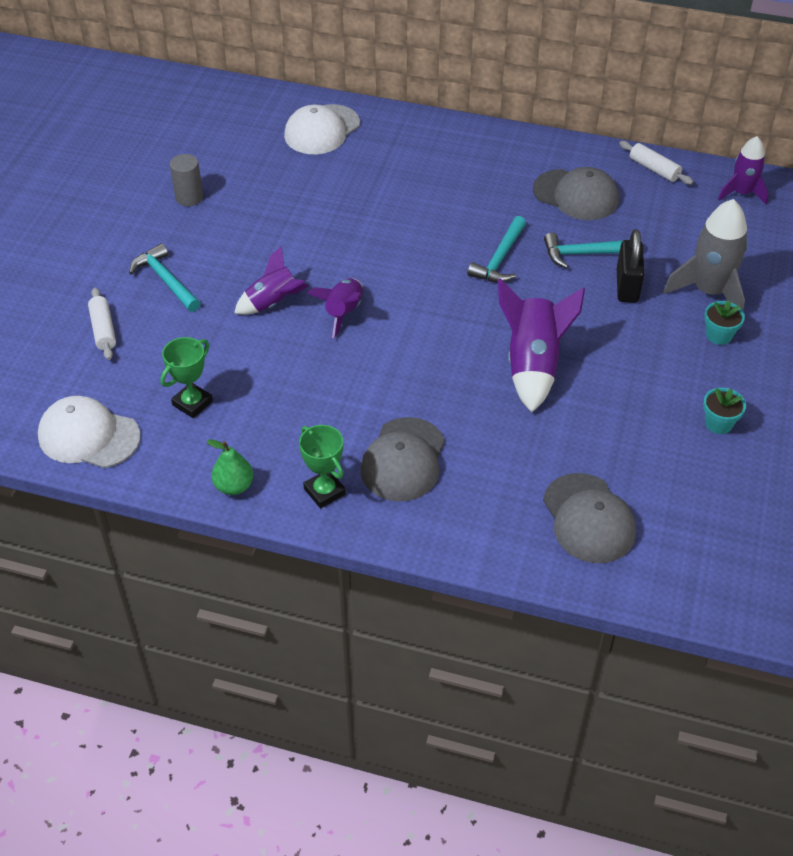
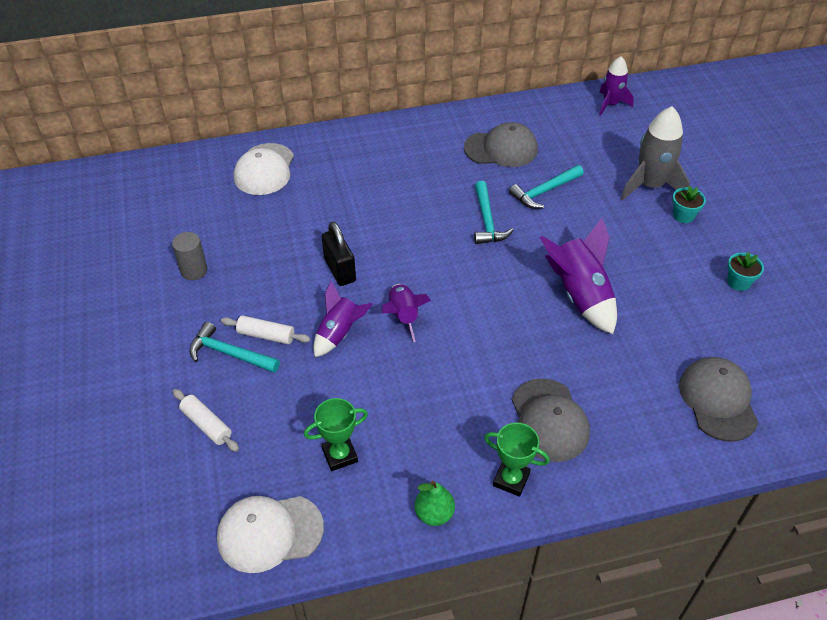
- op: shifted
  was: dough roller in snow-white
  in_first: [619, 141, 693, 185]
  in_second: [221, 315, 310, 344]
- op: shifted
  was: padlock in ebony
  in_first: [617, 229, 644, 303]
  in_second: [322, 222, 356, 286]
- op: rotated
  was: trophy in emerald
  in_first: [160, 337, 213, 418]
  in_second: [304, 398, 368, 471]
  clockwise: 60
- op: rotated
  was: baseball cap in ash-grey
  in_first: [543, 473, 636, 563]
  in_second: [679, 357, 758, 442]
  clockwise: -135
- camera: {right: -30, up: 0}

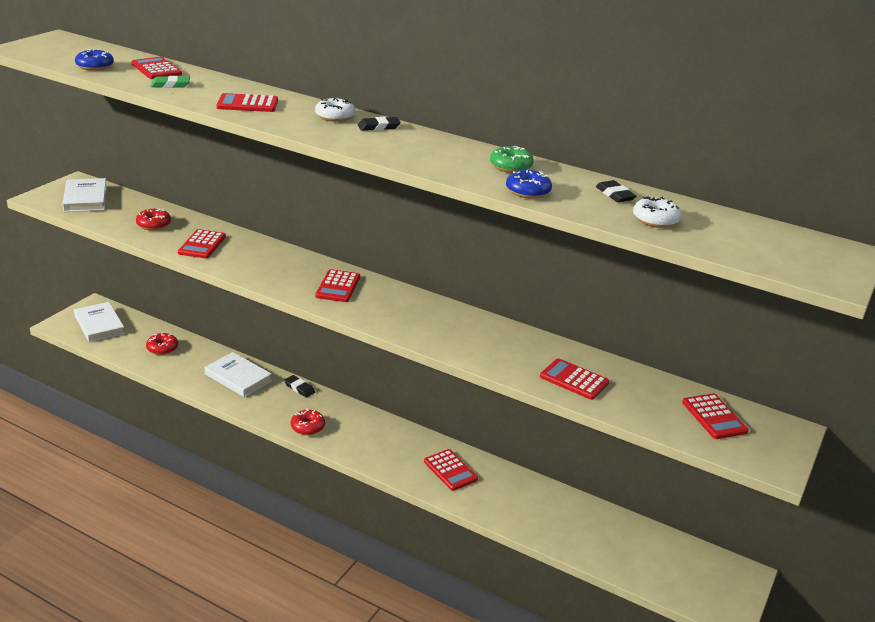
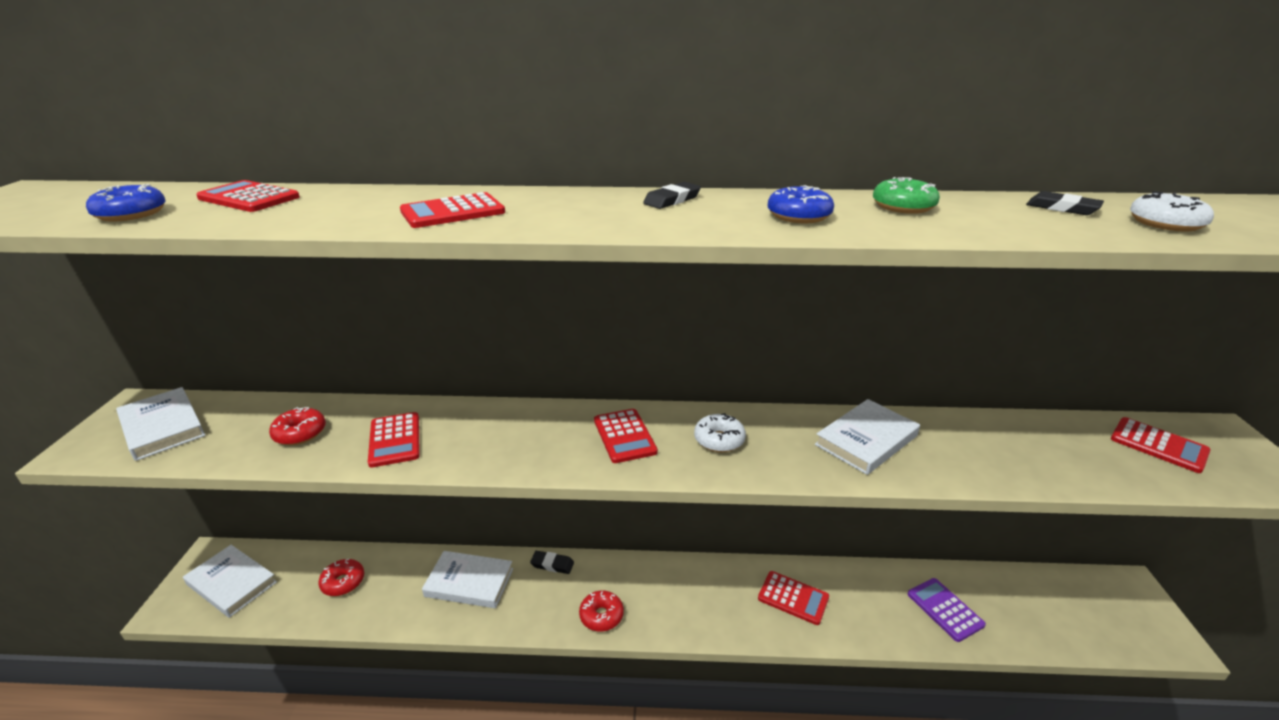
- op: gone
  was: gum eraser in emerald
  in_first: [151, 76, 190, 88]
- op: shifted
  was: glazed donut in snow-white
  in_first: [315, 98, 355, 122]
  in_second: [694, 413, 746, 452]
- op: shifted
  was: glazed donut in blue
  in_first: [506, 170, 552, 199]
  in_second: [768, 185, 834, 223]
- op: gone
  was: calculator in scarlet
  in_first: [540, 358, 609, 400]
- op: new
  now: hardcover in snow-white
  in_second: [815, 399, 920, 475]
- op: new
  now: calculator in violet
  in_second: [908, 578, 986, 642]
- camera: {right: -25, up: 0}

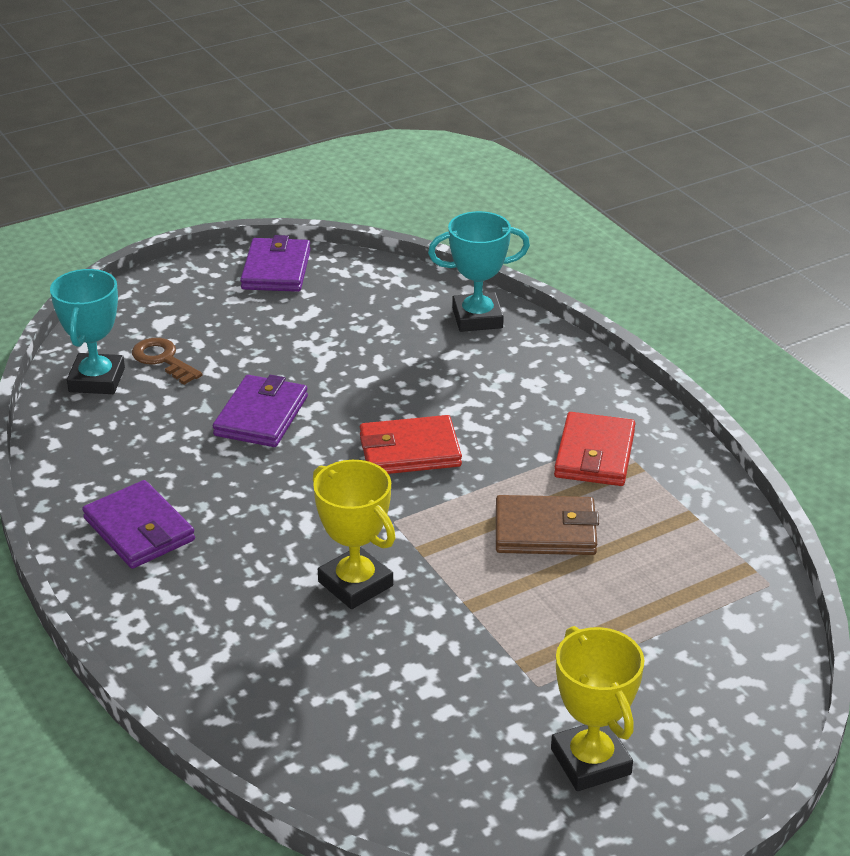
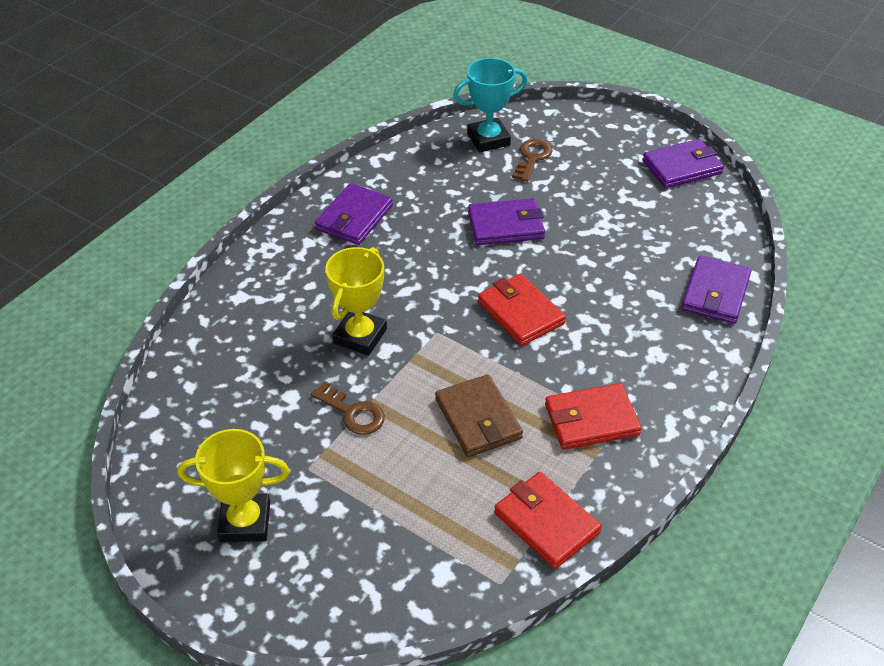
- op: swapped
  was: trophy in aqua
  now: wallet in violet
  in_first: [428, 211, 530, 332]
  in_second: [681, 255, 752, 324]
- op: rotated
  was: trophy in yellow
  in_first: [551, 626, 644, 791]
  in_second: [177, 429, 290, 542]
  clockwise: 45
- op: new
  now: door key in brown
  in_second: [311, 381, 385, 435]
- op: new
  now: wallet in scarlet
  in_second: [494, 472, 602, 569]
- camera: {right: 65, up: 10}

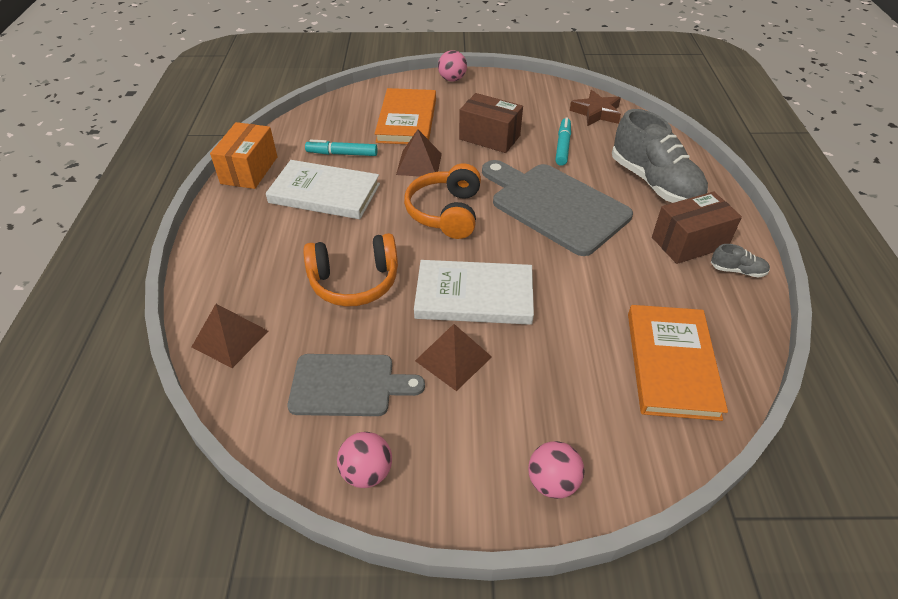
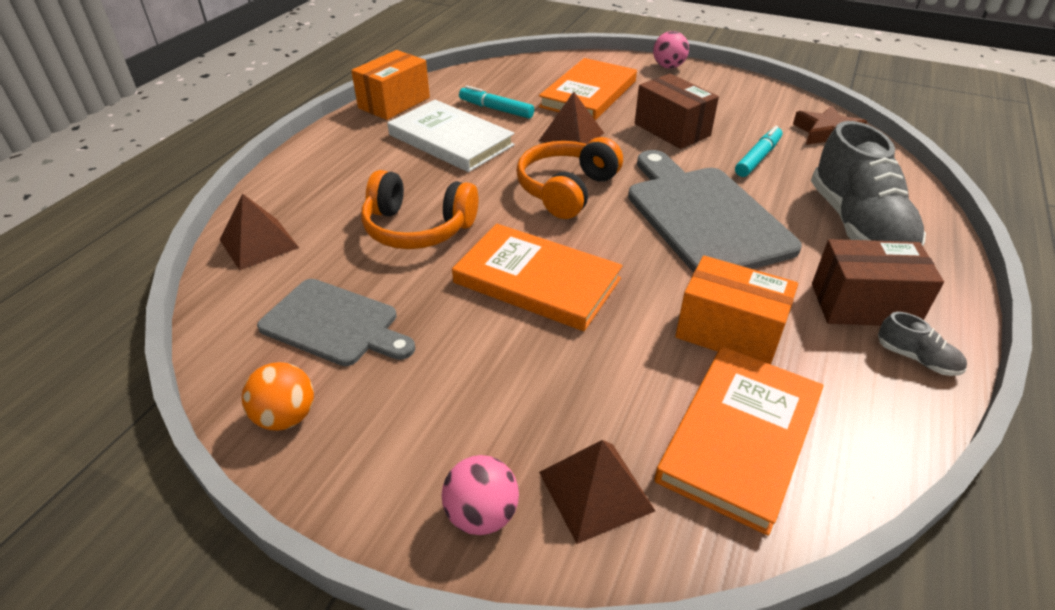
- op: repainted
  was: hardcover in snow-white
  now: hardcover in orange-coloured
  in_first: [414, 260, 534, 325]
  in_second: [452, 224, 623, 331]
- op: shifted
  was: solid pyramid in brown
  in_first: [415, 324, 492, 391]
  in_second: [539, 440, 655, 544]
- op: repainted
  was: play ball in rosy
  now: play ball in orange-coloured
  in_first: [337, 432, 392, 488]
  in_second: [242, 362, 314, 431]
- op: new
  now: box in orange-coloured
  in_second: [675, 256, 798, 364]
- camera: {right: 25, up: -5}

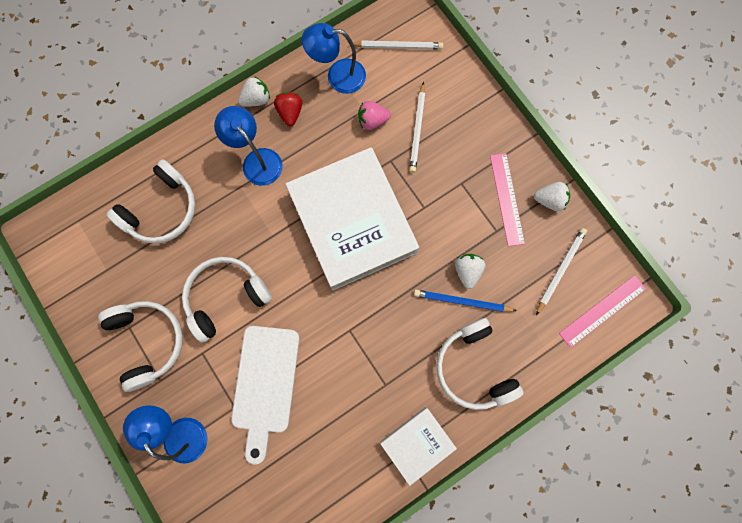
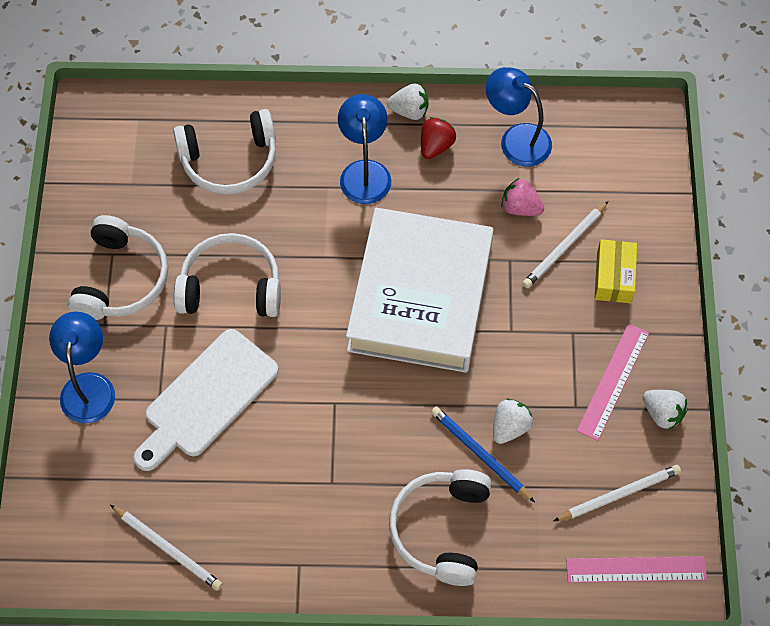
- op: shifted
  was: pencil in snow-white
  in_first: [353, 41, 443, 50]
  in_second: [110, 505, 223, 591]
- op: gone
  was: hardcover in snow-white
  in_first: [380, 407, 457, 486]
- op: new
  now: box in yellow
  in_second: [594, 239, 637, 303]
- camera: {right: 35, up: -15}

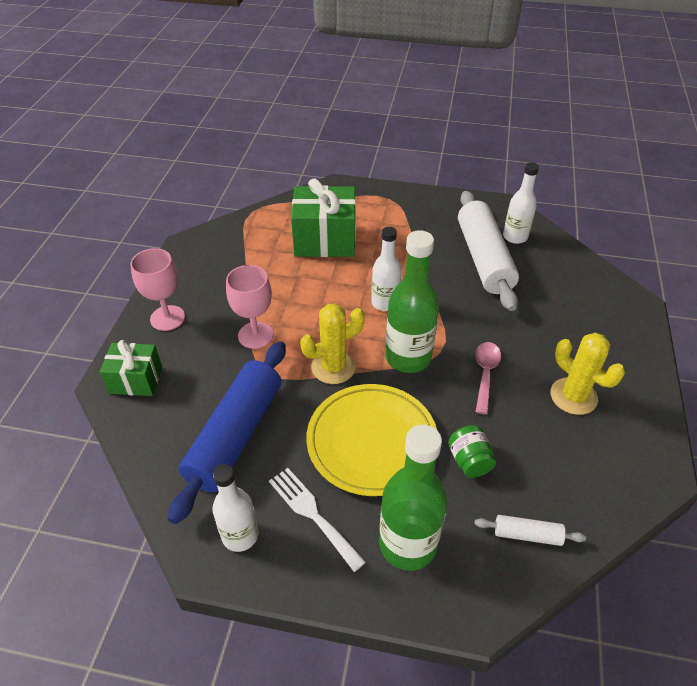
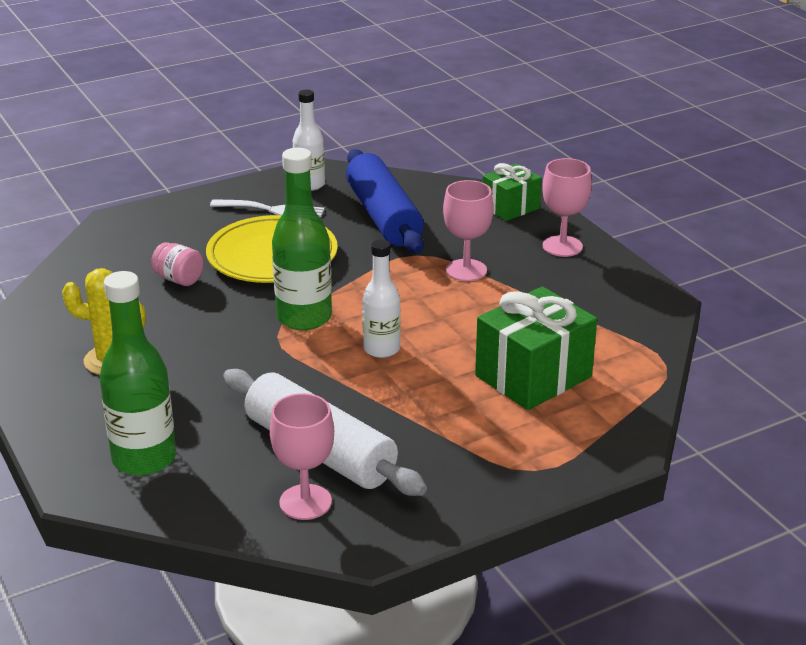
- op: swapped
  was: drink bottle in snow-white
  now: chalice in rosy
  in_first: [503, 162, 539, 244]
  in_second: [270, 393, 334, 520]
- op: gone
  was: cactus in yellow
  in_first: [300, 304, 365, 384]
- op: gone
  was: spoon in rosy
  in_first: [475, 342, 501, 415]
- op: shifted
  was: drink bottle in emerald
  in_first: [379, 424, 447, 571]
  in_second: [100, 271, 176, 476]
- op: repainted
  was: preserve jar in emerald
  now: preserve jar in rosy
  in_first: [448, 425, 496, 478]
  in_second: [151, 242, 204, 286]
- op: gone
  was: dough roller in snow-white
  in_first: [475, 515, 586, 546]
- camera: {right: 140, up: -15}

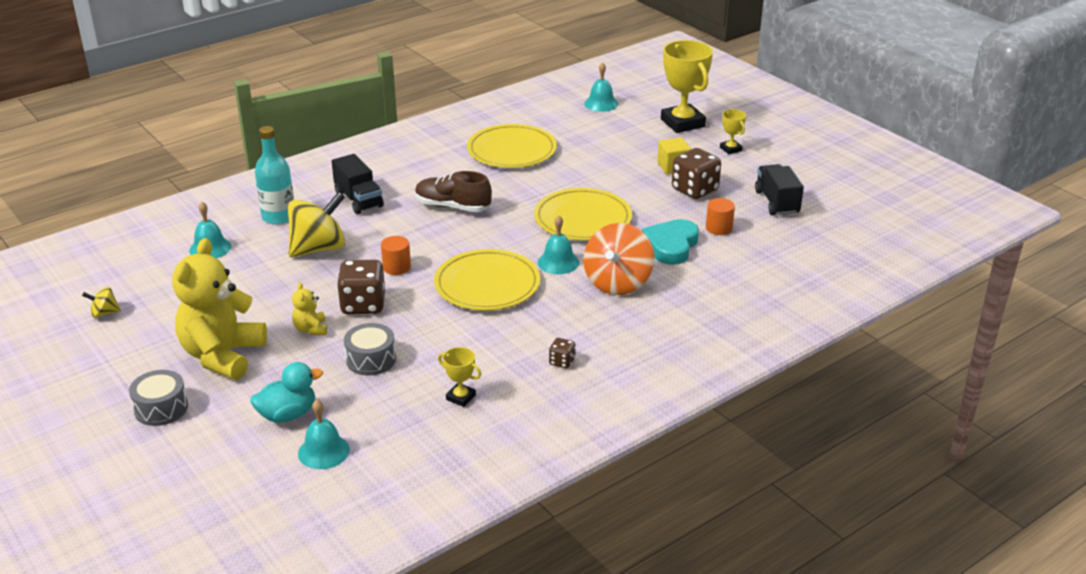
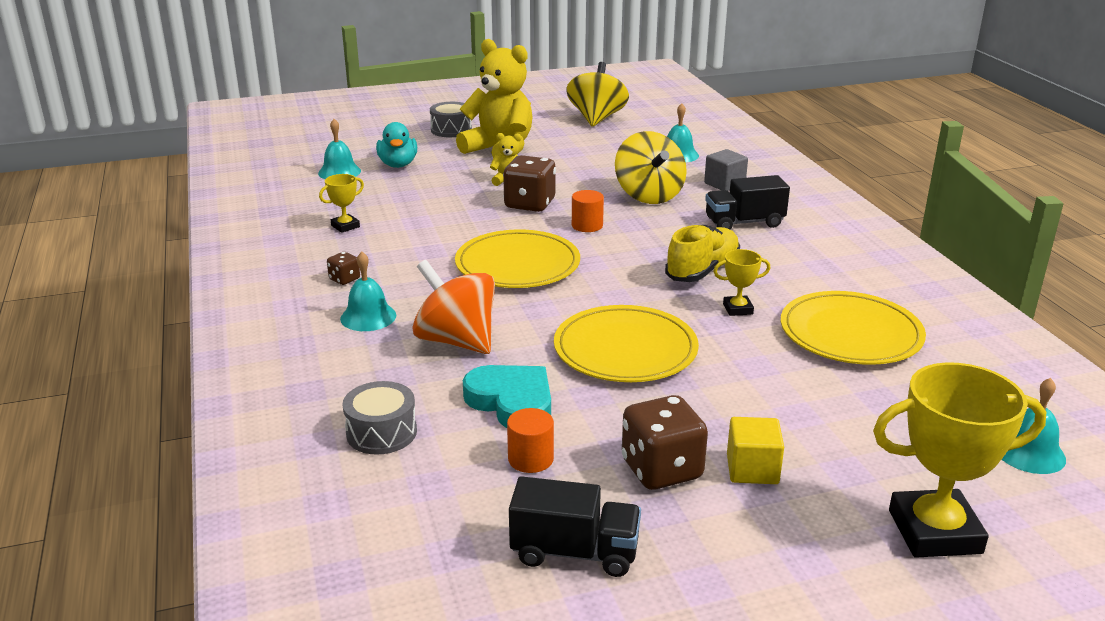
- op: shifted
  was: trophy in yellow
  in_first: [720, 109, 746, 154]
  in_second: [713, 249, 771, 316]
- op: swapped
  was: drink bottle in aqua
  now: block in ash-grey
  in_first: [255, 126, 294, 225]
  in_second: [704, 149, 748, 191]
- op: repainted
  was: sneaker in brown
  now: sneaker in yellow
  in_first: [415, 171, 492, 212]
  in_second: [665, 225, 740, 282]
- op: shifted
  was: bell in aqua
  in_first: [538, 216, 579, 274]
  in_second: [340, 252, 396, 331]
- op: scaled
  was: toy top in yellow
  in_first: [82, 287, 121, 318]
  in_second: [566, 62, 629, 127]
  ratio: 2.18
- op: shifted
  was: toy drum in ash-grey
  in_first: [344, 323, 396, 375]
  in_second: [343, 381, 417, 455]
- camera: {right: 110, up: -5}

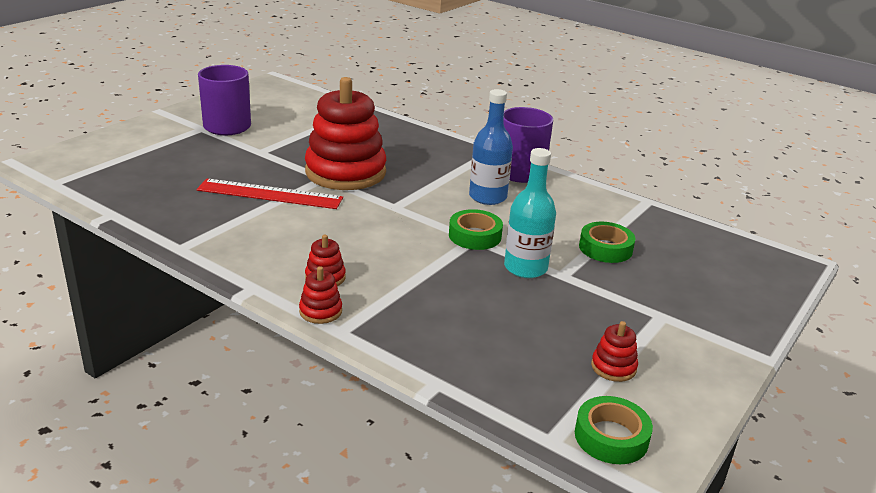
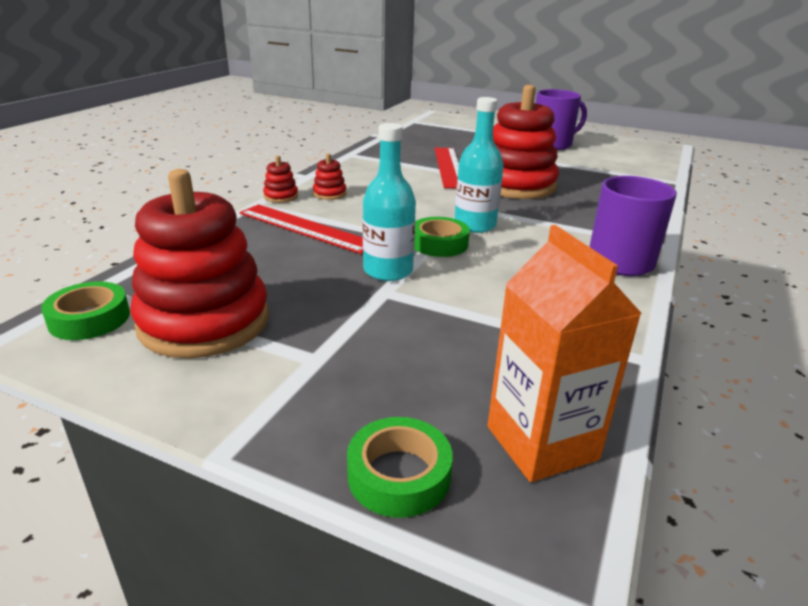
- op: gone
  was: drink bottle in blue
  in_first: [469, 89, 513, 205]
- op: shifted
  was: roll of tape in emerald
  in_first: [579, 222, 636, 263]
  in_second: [347, 417, 453, 518]
- op: scaled
  was: stacking rings in scarlet
  in_first: [591, 321, 638, 382]
  in_second: [130, 169, 269, 358]
  ratio: 2.49
- op: new
  now: drink bottle in aqua
  in_second: [454, 97, 504, 233]
- op: new
  now: ruler in scarlet
  in_second: [240, 204, 363, 254]
- op: new
  now: carton in orange-coloured
  in_second: [487, 225, 642, 482]
- camera: {right: 80, up: 0}

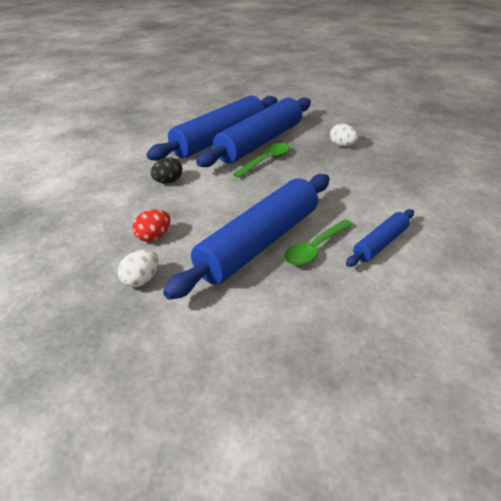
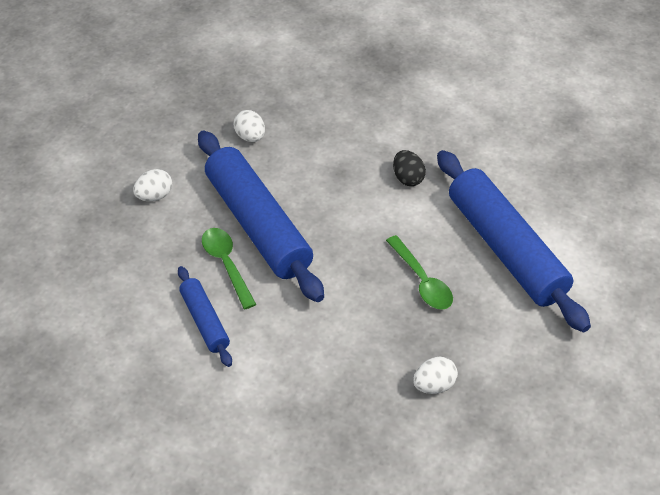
- op: gone
  was: dough roller in blue
  in_first: [196, 97, 311, 167]
- op: gone
  was: egg shape in scarlet
  in_first: [132, 209, 170, 242]
- op: new
  now: egg shape in snow-white
  in_second: [133, 169, 172, 201]
- camera: {right: 110, up: 10}

